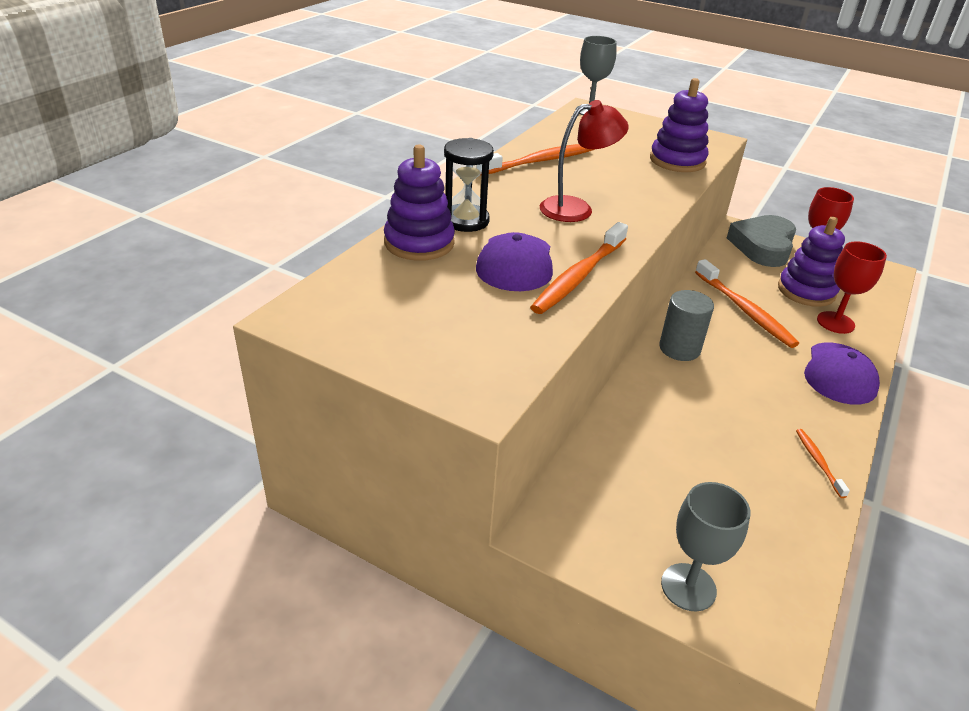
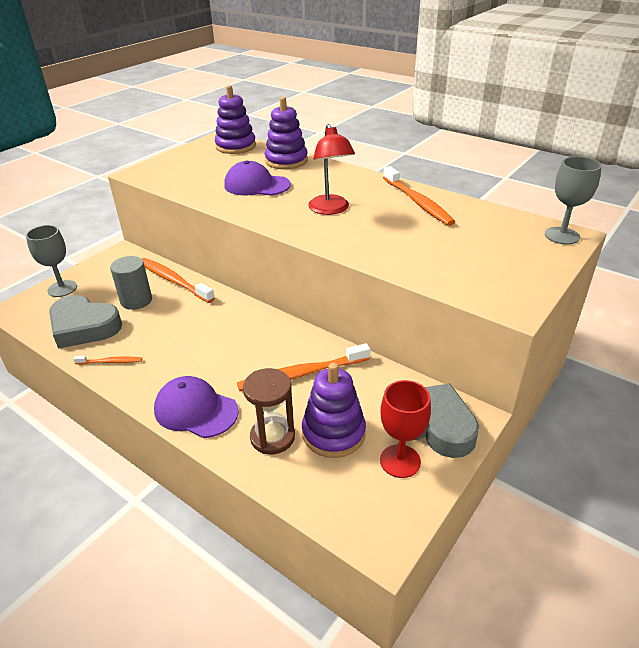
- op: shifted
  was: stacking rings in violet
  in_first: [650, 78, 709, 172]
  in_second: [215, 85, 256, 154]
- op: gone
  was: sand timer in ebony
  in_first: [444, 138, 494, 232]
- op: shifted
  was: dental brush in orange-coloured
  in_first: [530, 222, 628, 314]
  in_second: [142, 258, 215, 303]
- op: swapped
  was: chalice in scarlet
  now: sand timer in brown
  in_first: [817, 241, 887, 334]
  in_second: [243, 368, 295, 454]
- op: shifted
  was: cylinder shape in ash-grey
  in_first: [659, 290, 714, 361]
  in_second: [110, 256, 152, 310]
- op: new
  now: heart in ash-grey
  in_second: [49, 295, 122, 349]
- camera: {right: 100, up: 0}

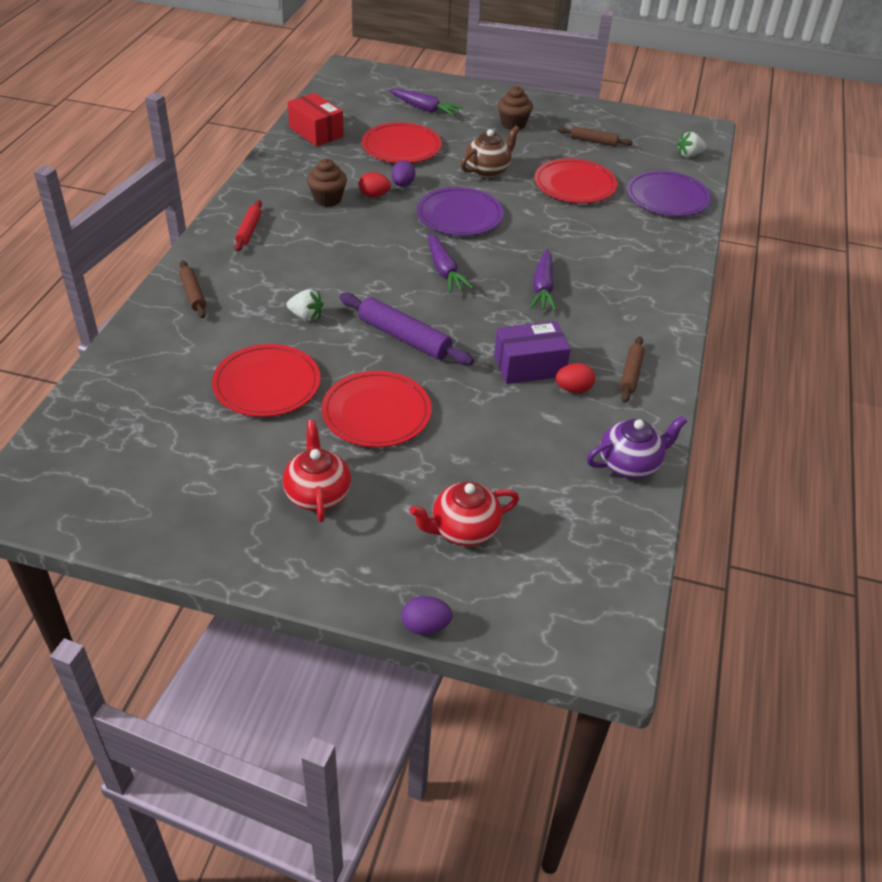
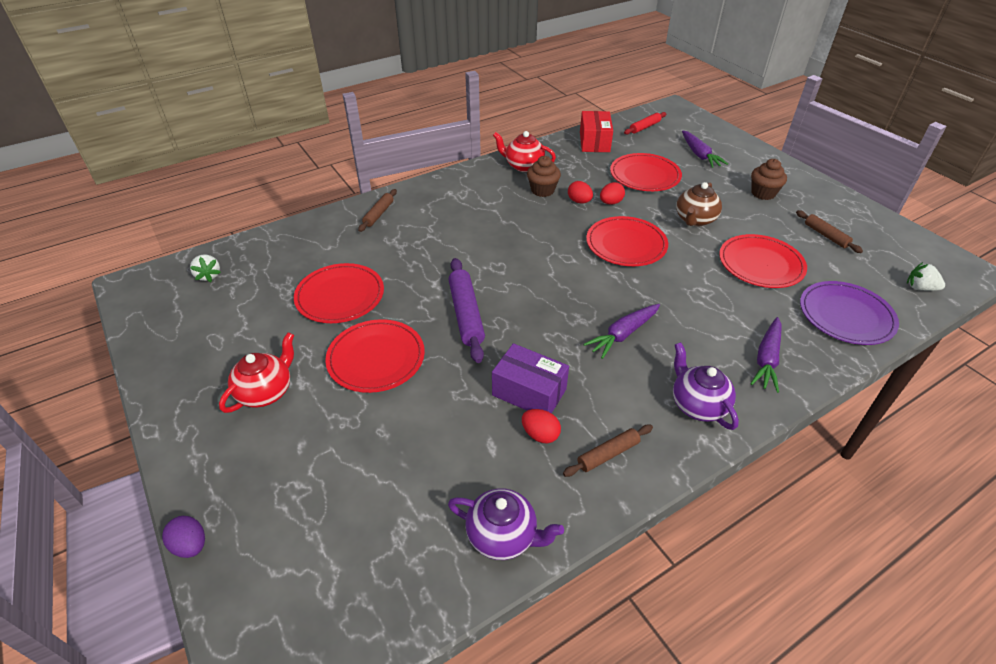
- op: rotated
  was: tea pot in brown
  in_first: [461, 126, 520, 178]
  in_second: [676, 182, 722, 226]
  clockwise: 120
- op: repainted
  was: egg shape in violet
  now: egg shape in scarlet
  in_first: [391, 161, 415, 187]
  in_second: [600, 182, 625, 205]
- op: repainted
  was: plate in violet
  now: plate in scarlet
  in_first: [417, 187, 504, 236]
  in_second: [586, 216, 668, 266]
- op: shifted
  was: dough roller in scarlet
  in_first: [234, 200, 262, 252]
  in_second: [624, 112, 666, 135]
- op: shifted
  was: carrot in violet
  in_first: [428, 233, 473, 293]
  in_second: [750, 317, 782, 393]
- op: shifted
  was: strawberry in snow-white
  in_first: [287, 289, 323, 321]
  in_second: [190, 254, 221, 282]
- op: shifted
  was: tea pot in scarlet
  in_first: [409, 482, 519, 546]
  in_second: [493, 131, 556, 172]
- op: new
  now: tea pot in violet
  in_second: [673, 342, 739, 430]
- camera: {right: 45, up: 0}

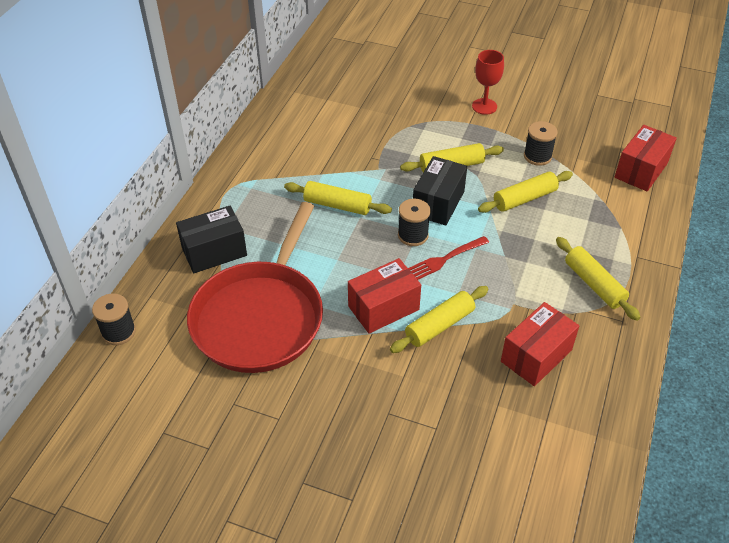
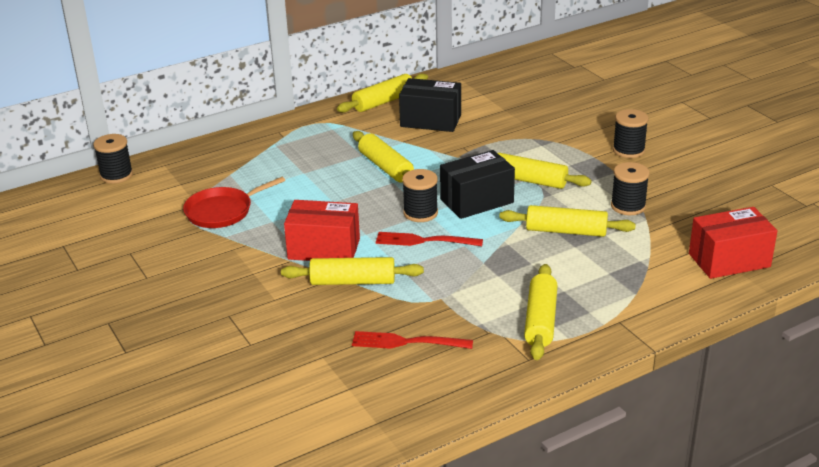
- op: swapped
  was: chalice in scarlet
  now: spool in ebony
  in_first: [472, 50, 504, 115]
  in_second: [613, 109, 648, 158]
- op: scaled
  was: pan in scarlet
  in_first: [187, 202, 323, 373]
  in_second: [183, 177, 285, 228]
  ratio: 0.49
- op: shifted
  was: box in ebony
  in_first: [176, 206, 247, 273]
  in_second: [399, 78, 461, 132]
- op: swapped
  was: box in scarlet
  now: dinner fork in scarlet
  in_first: [501, 302, 579, 386]
  in_second: [352, 331, 473, 349]
- op: new
  now: dough roller in yellow
  in_second: [337, 74, 428, 113]
- camera: {right: 40, up: -15}

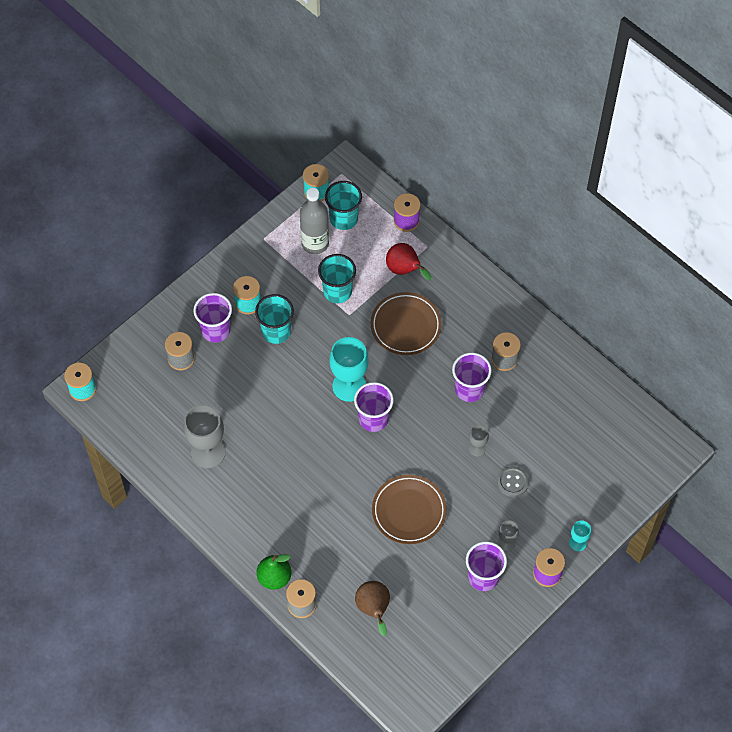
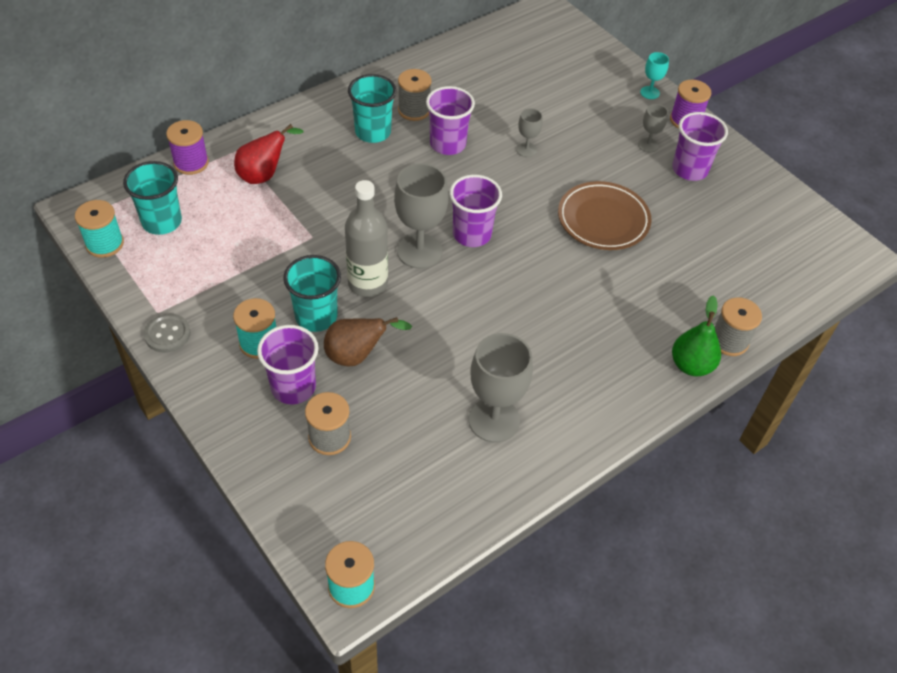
- op: shifted
  was: drink bottle in ash-grey
  in_first: [300, 188, 329, 254]
  in_second: [345, 180, 388, 297]
- op: shifted
  was: cup in aqua
  in_first: [318, 254, 356, 303]
  in_second: [348, 74, 396, 143]
- op: gone
  was: plate in brown
  in_first: [371, 292, 442, 355]
- op: repainted
  was: chalice in aqua
  now: chalice in ash-grey
  in_first: [329, 337, 369, 402]
  in_second: [394, 163, 448, 269]
- op: shifted
  was: sewing button in ash-grey
  in_first: [497, 466, 529, 497]
  in_second: [144, 314, 191, 353]
- op: shifted
  was: pear in brown
  in_first: [355, 581, 390, 636]
  in_second: [324, 317, 412, 367]
- camera: {right: -85, up: -10}

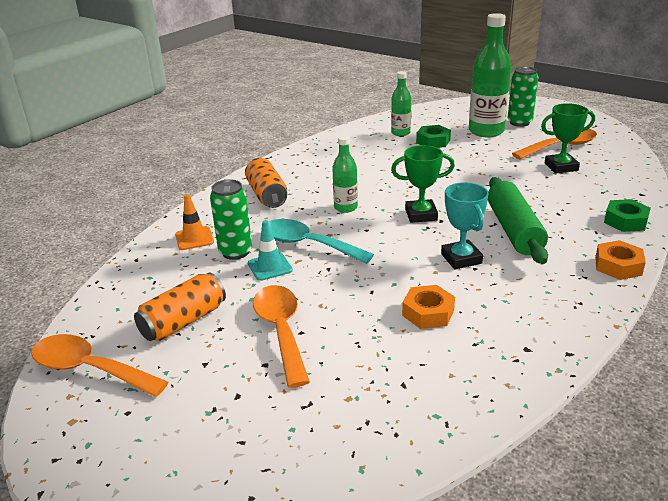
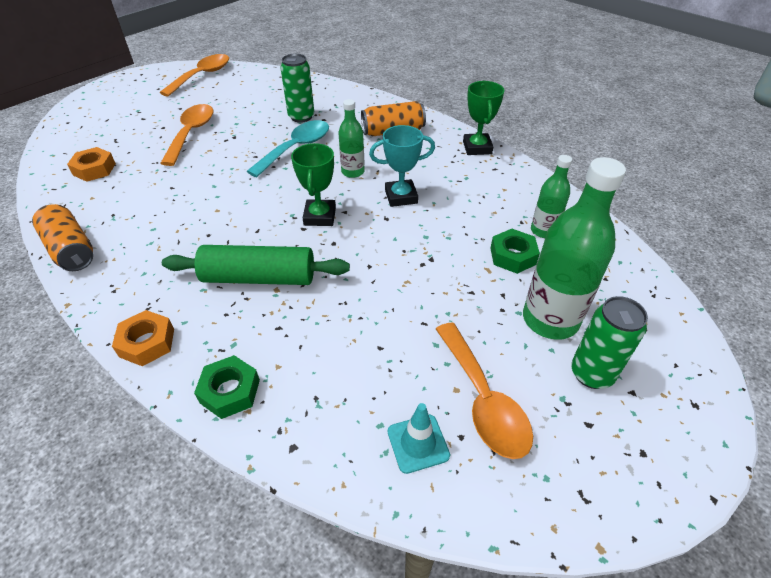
- op: shifted
  was: trophy in emerald
  in_first: [541, 103, 595, 174]
  in_second: [463, 81, 504, 155]
- op: shifted
  was: trophy in aqua
  in_first: [441, 182, 489, 270]
  in_second: [369, 125, 435, 207]
- op: gone
  was: road cone in orange-coloured
  in_first: [175, 194, 214, 250]
- op: shifted
  was: road cone in aqua
  in_first: [248, 220, 293, 281]
  in_second: [388, 403, 450, 474]
- op: shifted
  was: soda can in orange-coloured
  in_first: [134, 273, 226, 341]
  in_second: [32, 204, 93, 271]
- op: rotated
  was: spoon in orange-coloured
  in_first: [253, 285, 310, 388]
  in_second: [160, 104, 213, 166]
  clockwise: -75
- op: shifted
  was: hex nut in orange-coloured
  in_first: [402, 285, 455, 329]
  in_second: [67, 147, 116, 182]
- camera: {right: 95, up: 15}

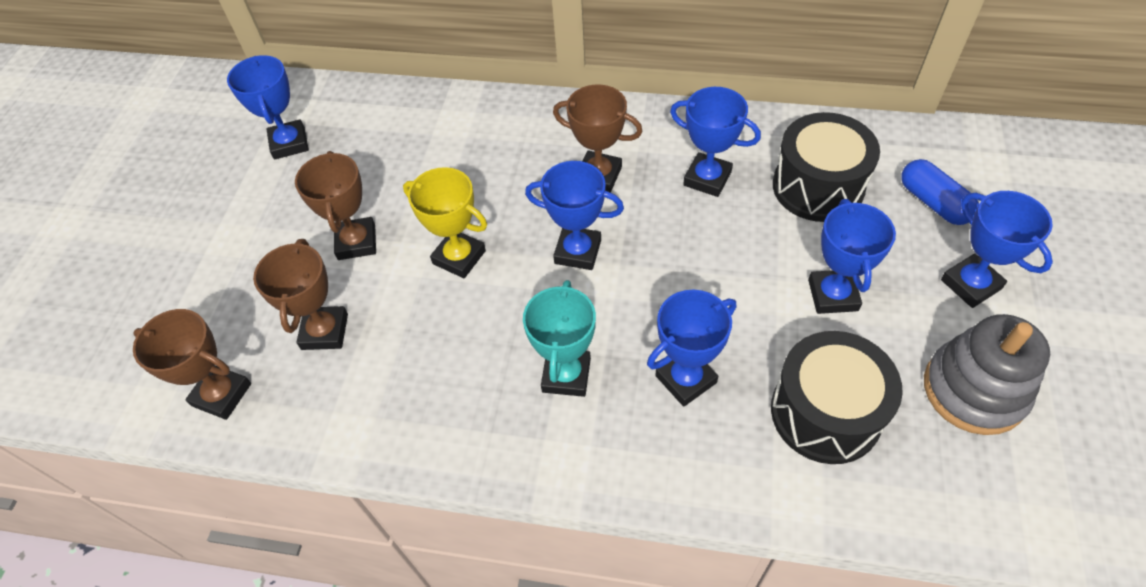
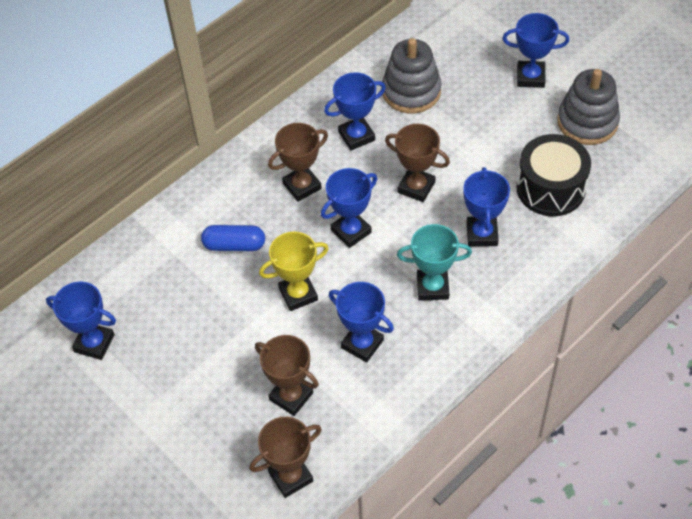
- op: swapped
  was: toy drum in ebony
  now: stacking rings in ash-grey
  in_first: [773, 112, 880, 222]
  in_second: [382, 38, 441, 113]
- op: shifted
  was: trophy in brown
  in_first: [295, 151, 376, 260]
  in_second: [385, 124, 450, 202]
- op: shifted
  was: pill in blue
  in_first: [901, 159, 979, 225]
  in_second: [201, 225, 265, 251]
- op: shifted
  was: trophy in blue
  in_first: [808, 199, 896, 314]
  in_second: [329, 282, 394, 362]
- op: rotated
  was: trophy in aqua
  in_first: [523, 280, 596, 397]
  in_second: [397, 224, 472, 301]
  clockwise: -45
- camera: {right: -55, up: 0}

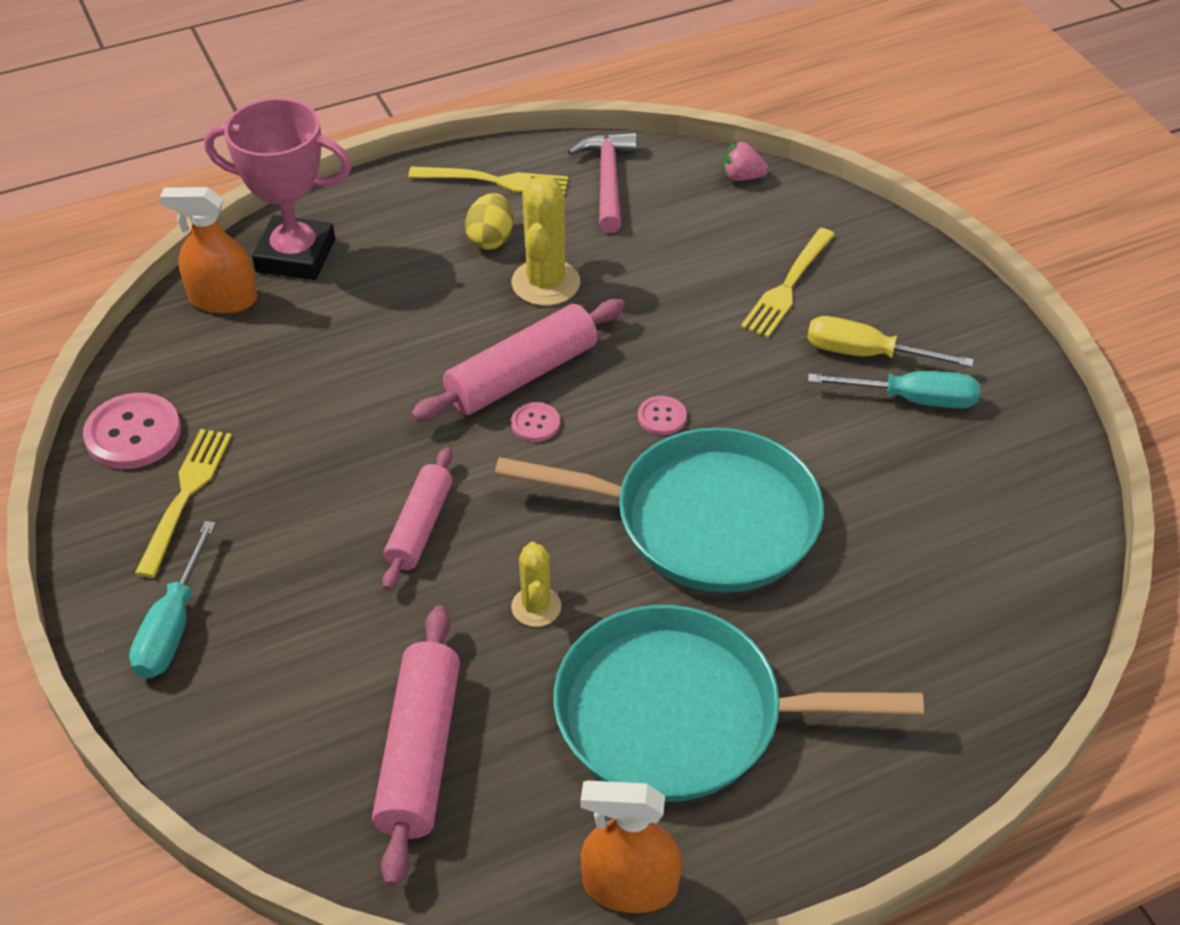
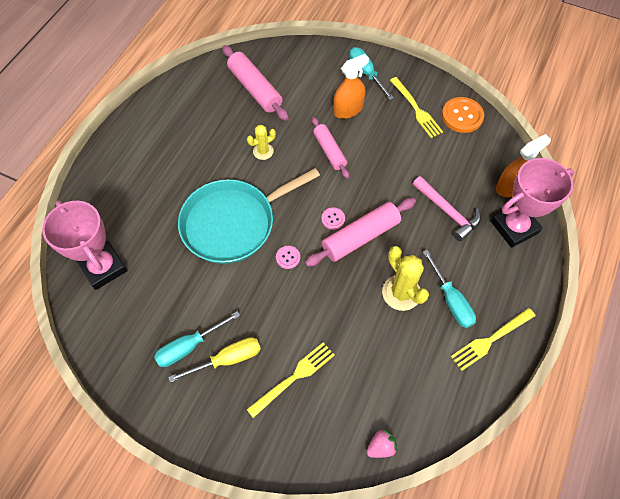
- op: shifted
  was: claw hammer in rosy
  in_first: [568, 132, 637, 233]
  in_second: [413, 176, 481, 242]
- op: swapped
  was: egg shape in yellow
  now: screwdriver in aqua
  in_first: [465, 193, 514, 250]
  in_second: [423, 250, 476, 328]
- op: rotated
  was: dinner fork in yellow
  in_first: [741, 228, 835, 338]
  in_second: [246, 342, 335, 418]
  clockwise: 60
- op: rotated
  was: dough roller in rosy
  in_first: [411, 299, 625, 422]
  in_second: [305, 198, 416, 267]
  clockwise: 45
- op: repainted
  was: sewing button in rosy
  now: sewing button in orange-coloured
  in_first: [83, 392, 181, 469]
  in_second: [442, 97, 484, 133]
- op: rotated
  was: cactus in yellow
  in_first: [511, 542, 561, 627]
  in_second: [247, 125, 276, 160]
  clockwise: -75
- op: gone
  was: pan in aqua
  in_first: [553, 605, 924, 802]
- op: shifted
  was: spray cleaner in orange-coloured
  in_first: [581, 780, 682, 913]
  in_second: [333, 54, 369, 119]
- op: new
  now: trophy in rosy
  in_second: [42, 201, 127, 290]
- camera: {right: 140, up: 15}

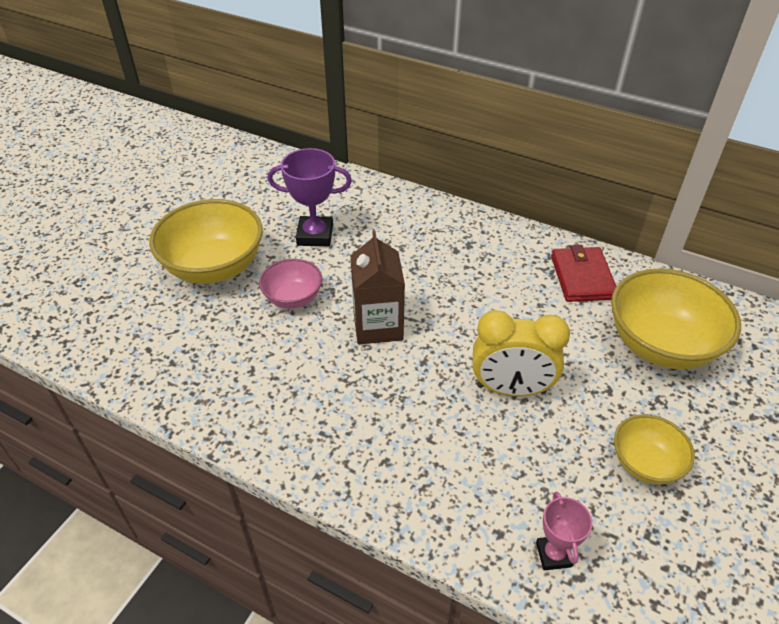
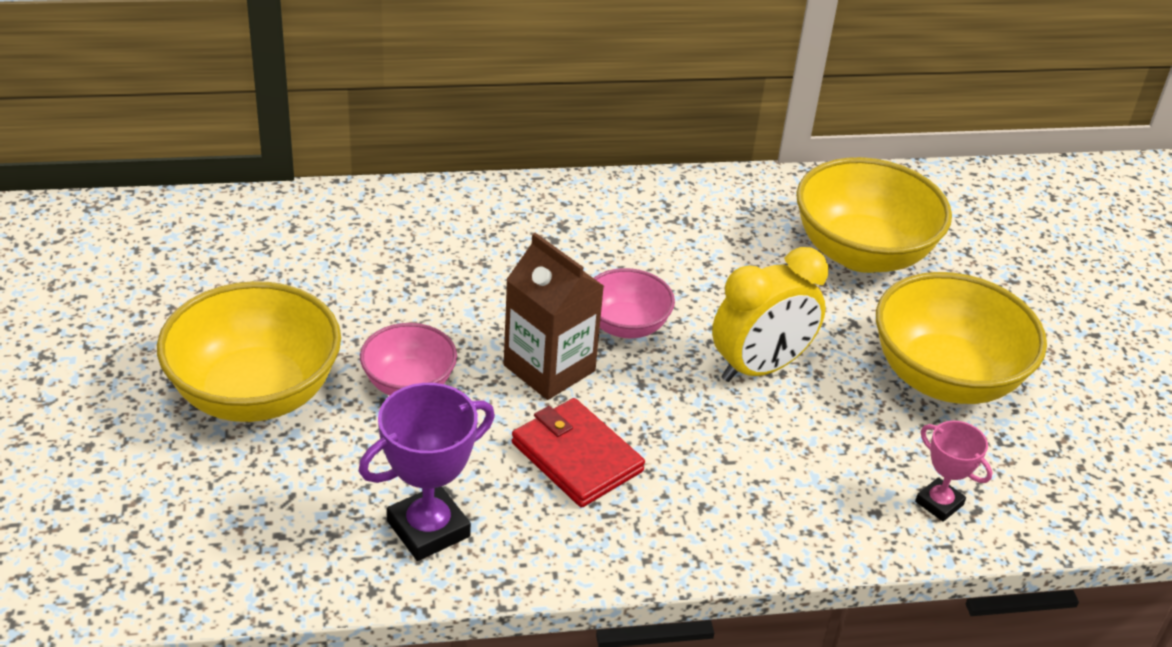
- op: shifted
  was: trophy in violet
  in_first: [268, 148, 352, 246]
  in_second: [358, 383, 495, 561]
- op: shifted
  was: wallet in scarlet
  in_first: [551, 245, 616, 302]
  in_second: [512, 398, 645, 508]
- op: scaled
  was: serving bowl in yellow
  in_first: [614, 414, 695, 485]
  in_second: [876, 272, 1047, 404]
  ratio: 1.81
- op: new
  now: serving bowl in rosy
  in_second: [594, 268, 675, 338]
- camera: {right: -40, up: -5}

